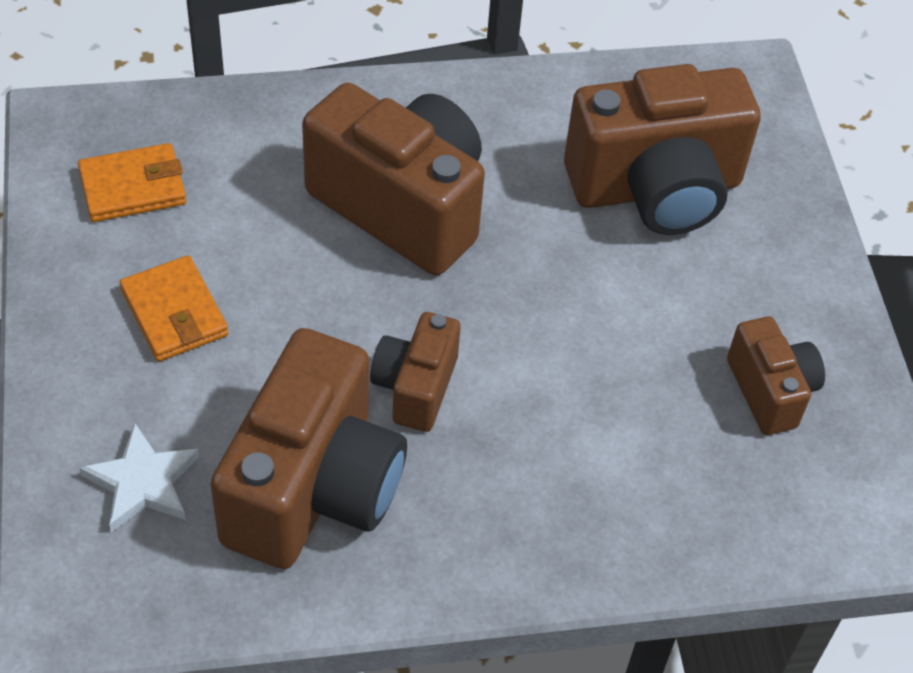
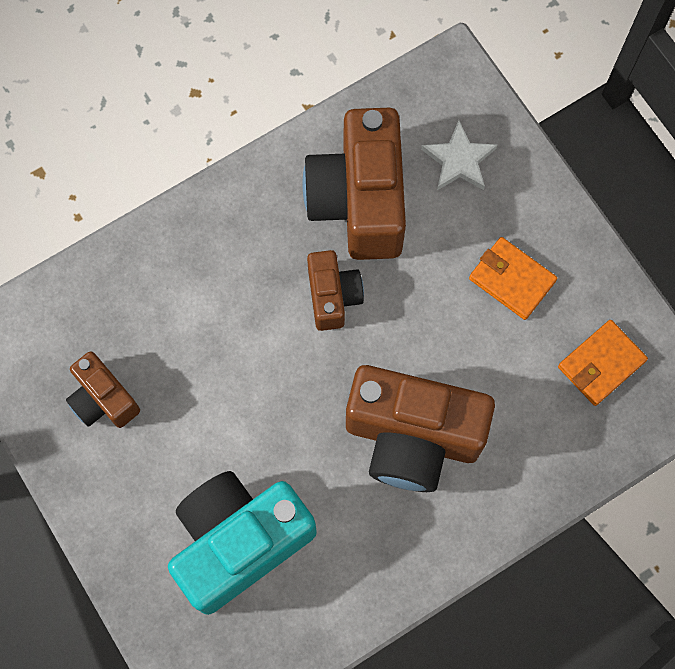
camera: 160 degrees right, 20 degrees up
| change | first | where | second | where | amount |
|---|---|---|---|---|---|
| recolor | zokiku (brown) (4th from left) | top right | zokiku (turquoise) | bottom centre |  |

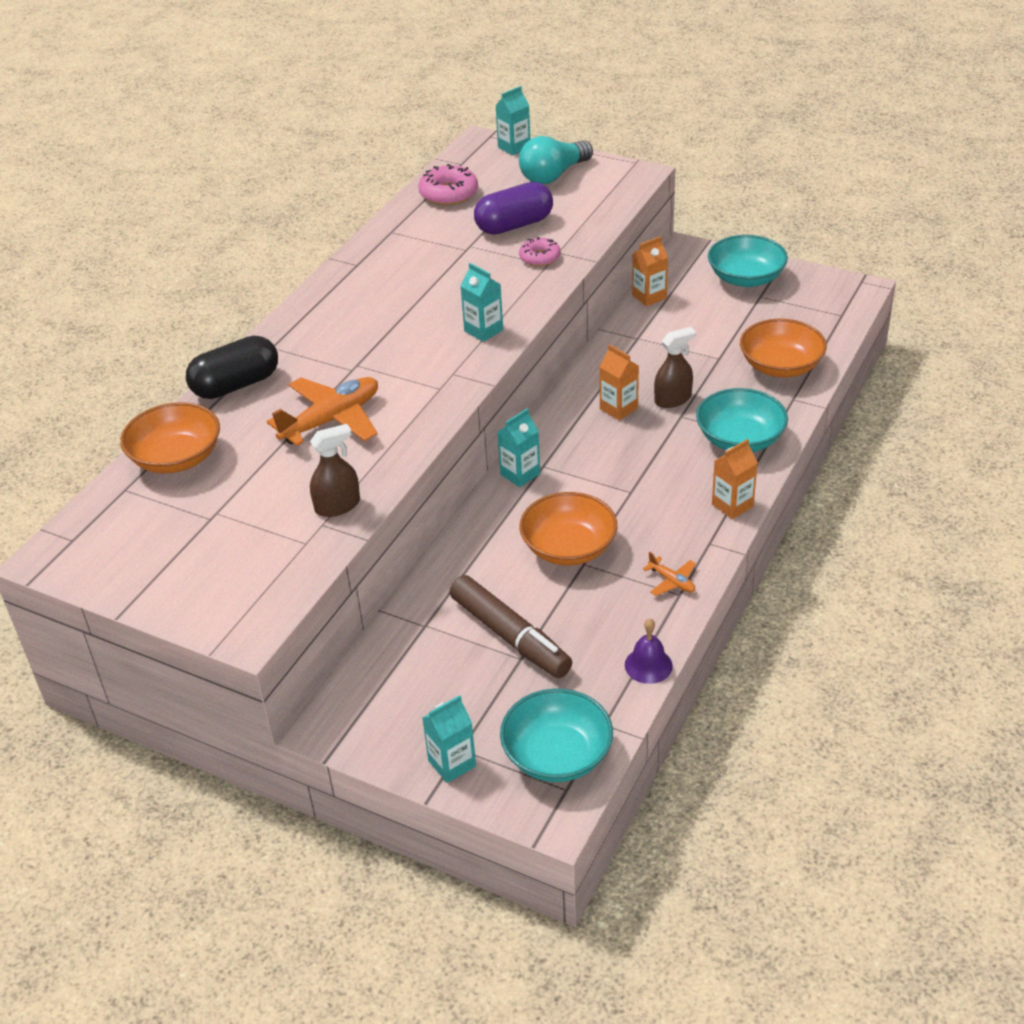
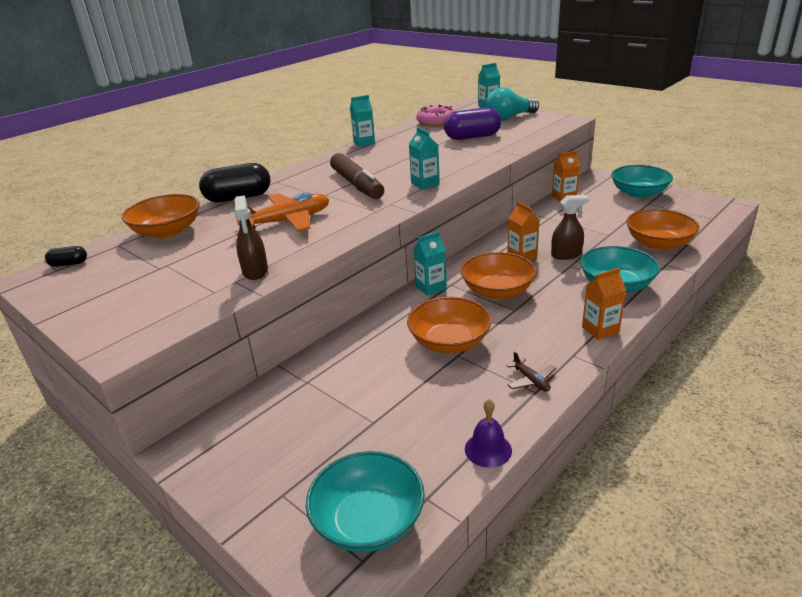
camera: 15 degrees right, 10 degrees down
| change | first | where | second | where | amount |
|---|---|---|---|---|---|
| delete | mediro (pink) (2nd from left) | top centre |  |  |  |
| insert |  |  | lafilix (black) (1st from left) | middle left |  |
| insert |  |  | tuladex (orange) (3rd from left) | centre |  |
| move | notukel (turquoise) (1st from left) | bottom centre |  | top centre |  |
| move | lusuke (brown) | centre |  | top centre |  |
| recolor | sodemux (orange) (2nd from left) | centre | sodemux (brown) | centre |  |
| rotate | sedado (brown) (1st from left) | middle left |  | middle left | 90 degrees clockwise |

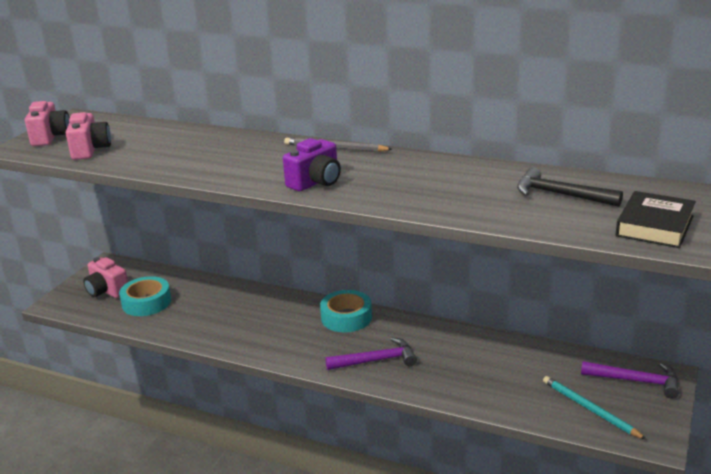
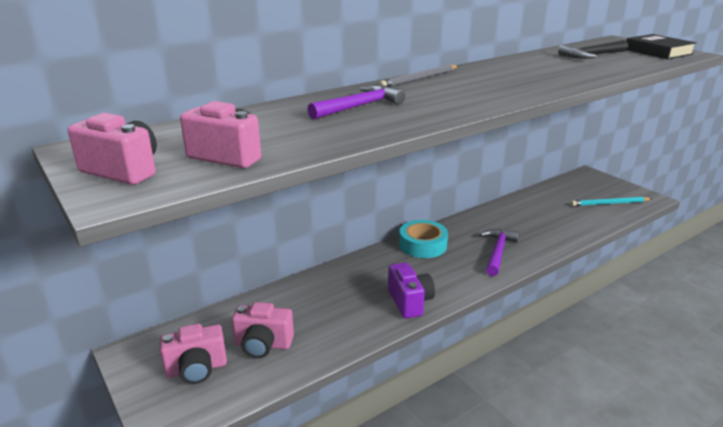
camera: 60 degrees left, 0 degrees up
| change | first | where | second | where | amount |
|---|---|---|---|---|---|
| move | zokiku (purple) | centre |  | bottom centre |  |
| move | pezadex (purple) (2nd from left in the first image) | bottom right | pezadex (purple) (1st from left) | top centre |  |
| replace | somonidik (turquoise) (1st from left) | middle left | zokiku (pink) (4th from left) | bottom centre |  |

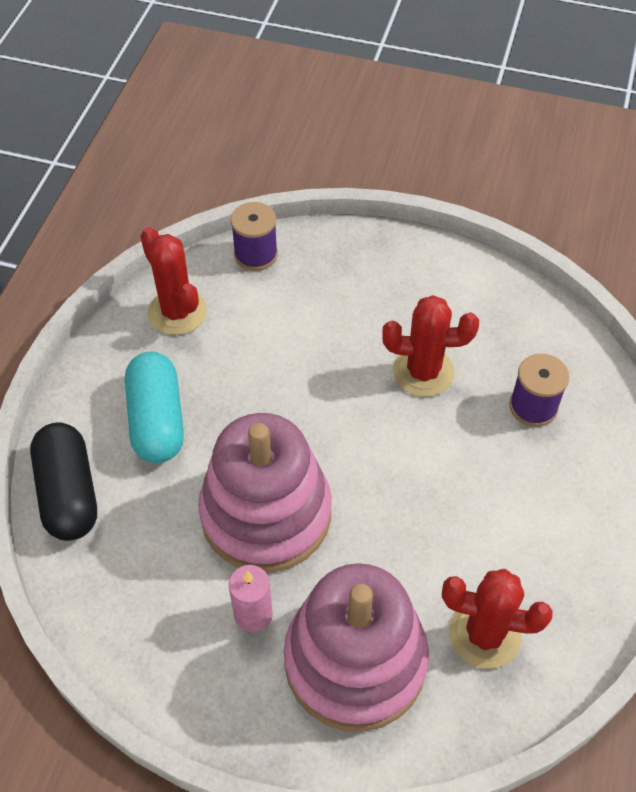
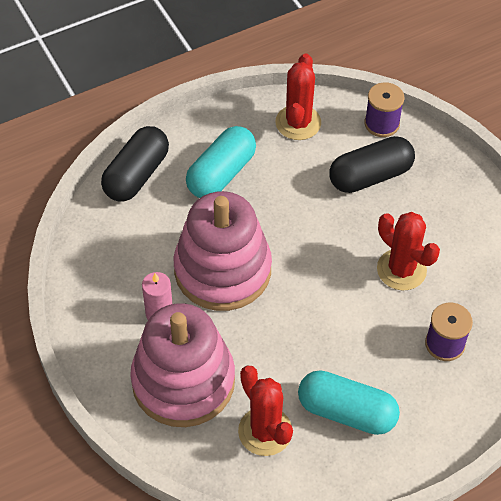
camera: 45 degrees right, 0 degrees up
| change | first | where | second | where | amount |
|---|---|---|---|---|---|
| insert |  |  | lafilix (turquoise) (2nd from left) | bottom right |  |
| insert |  |  | lafilix (black) (2nd from left) | top right |  |

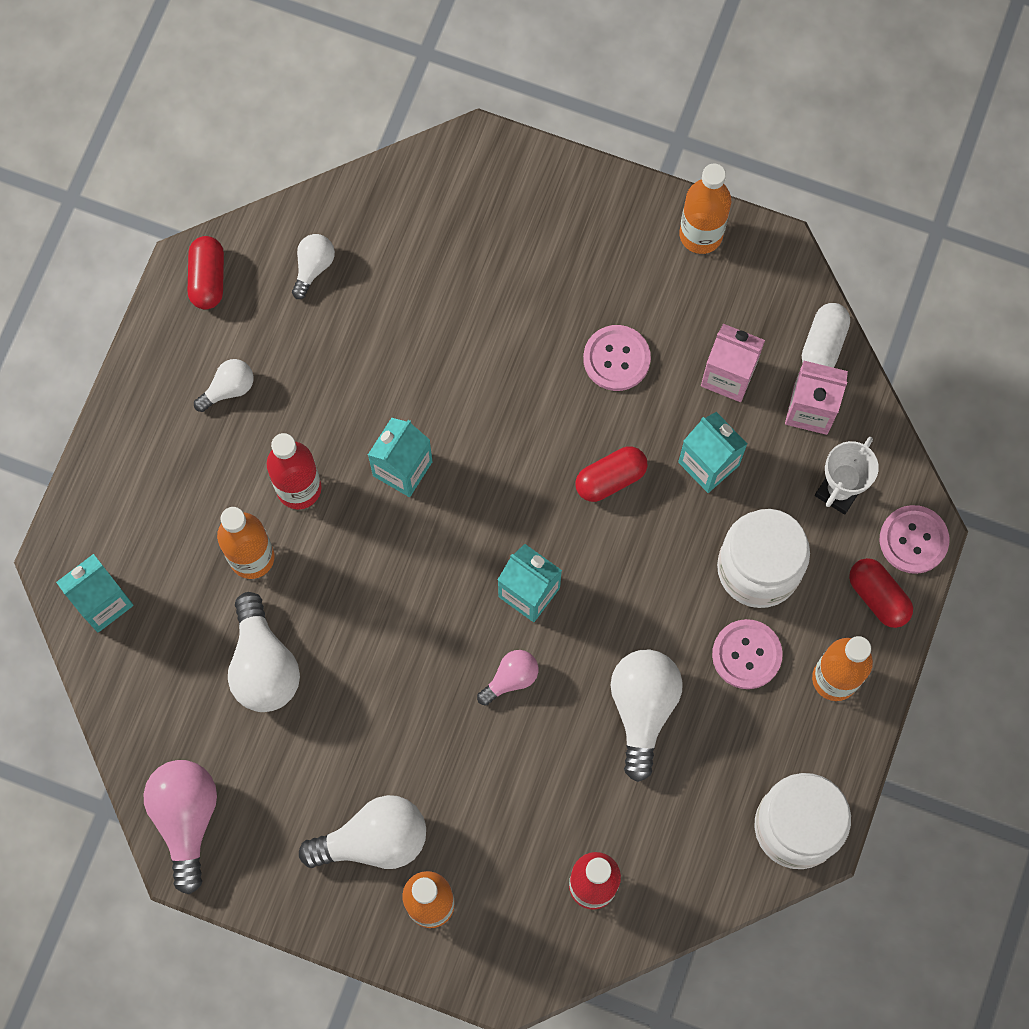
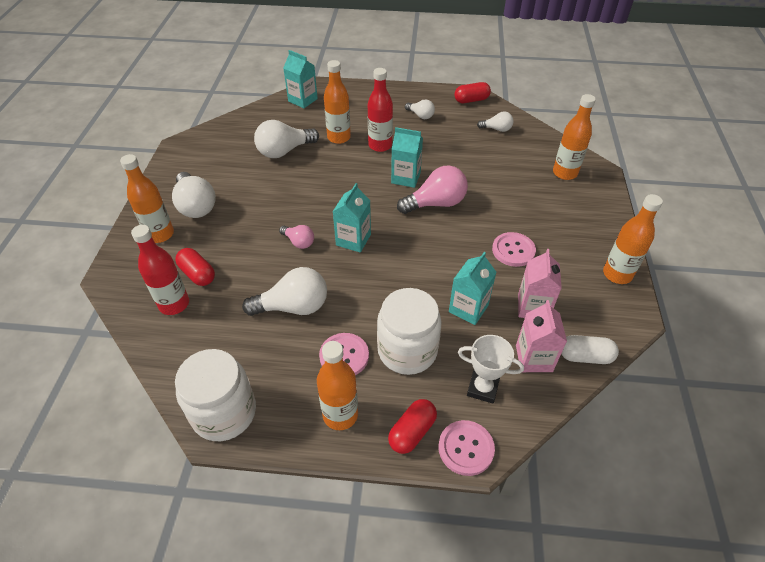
camera: 75 degrees right, 25 degrees down
| change | first | where | second | where | amount |
|---|---|---|---|---|---|
| insert |  |  | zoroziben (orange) (4th from left) | top right |  |
| move | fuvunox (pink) (1st from left in the first image) | bottom left | fuvunox (pink) (2nd from left) | centre |  |
| move | lafilix (red) (2nd from left in the first image) | centre | lafilix (red) (1st from left) | middle left |  |

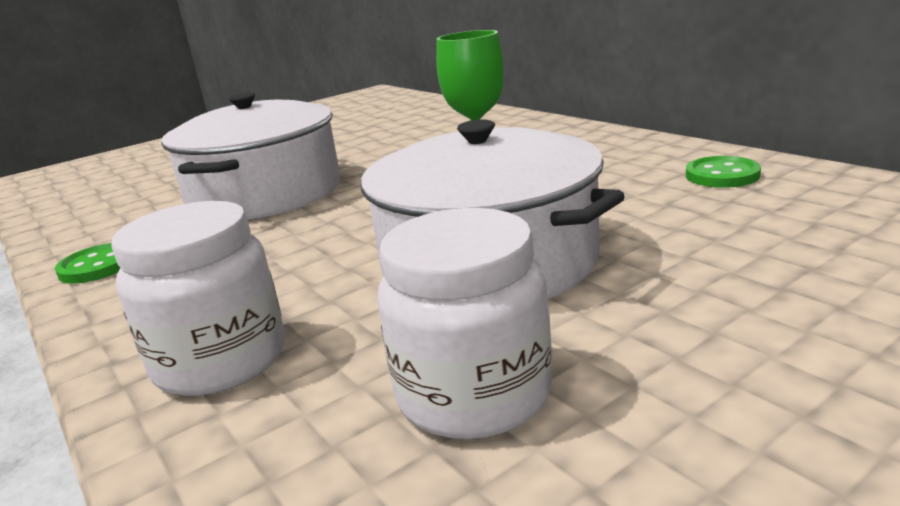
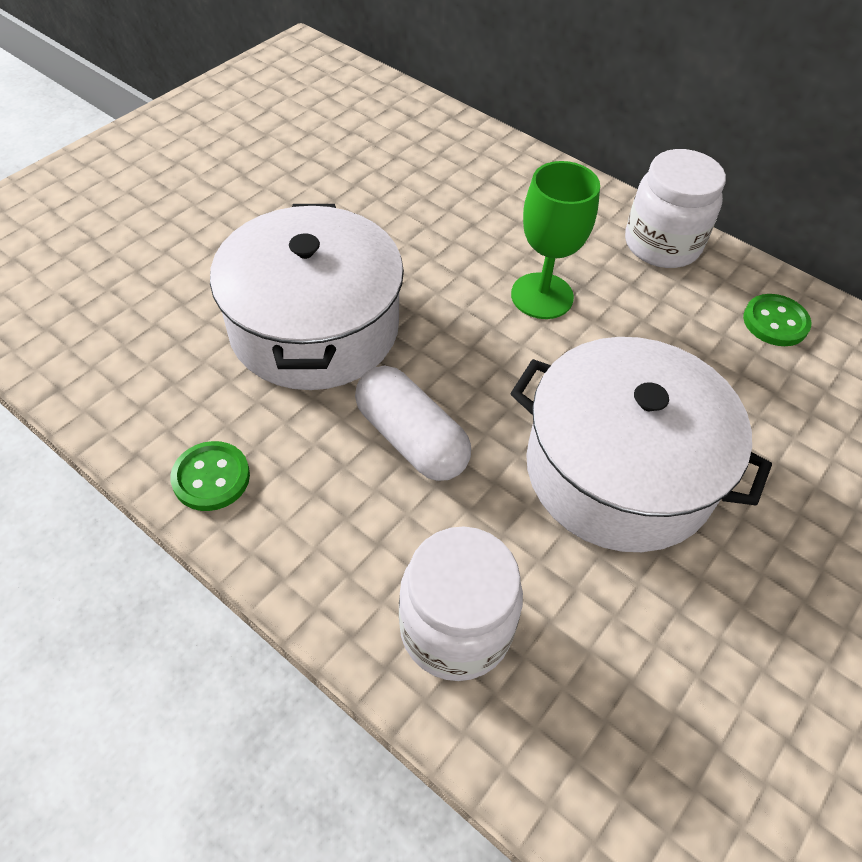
camera: 20 degrees left, 30 degrees up
| change | first | where | second | where | amount |
|---|---|---|---|---|---|
| insert |  |  | lafilix (white) | centre |  |
| move | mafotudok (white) (2nd from left) | centre |  | top right |  |

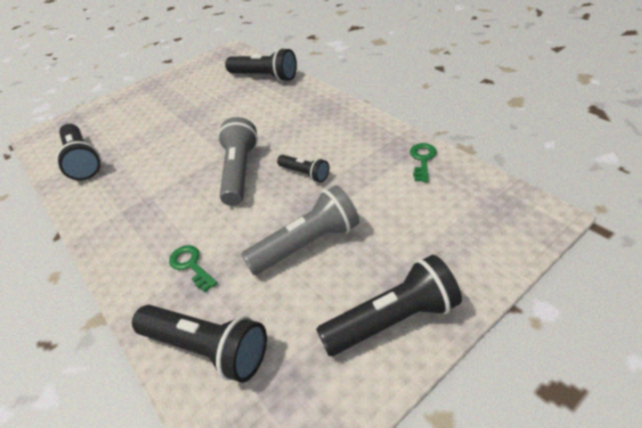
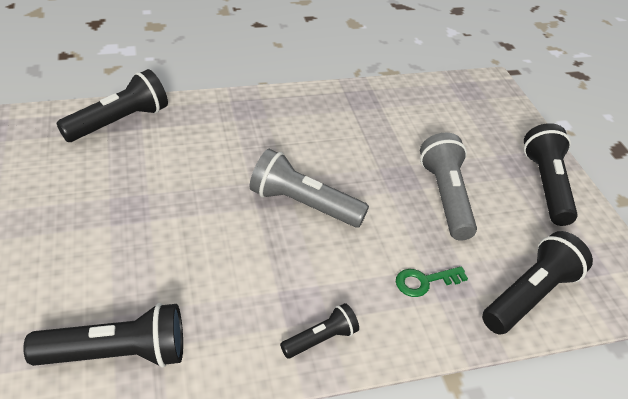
camera: 75 degrees left, 0 degrees up
| change | first | where | second | where | amount |
|---|---|---|---|---|---|
| delete | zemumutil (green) (2nd from left) | centre |  |  |  |
| move | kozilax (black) (4th from left in the first image) | centre | kozilax (black) (3rd from left) | bottom centre |  |

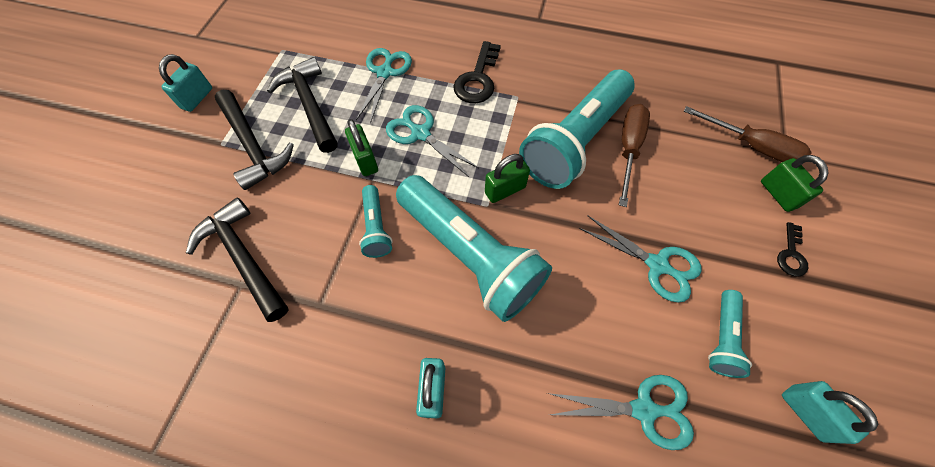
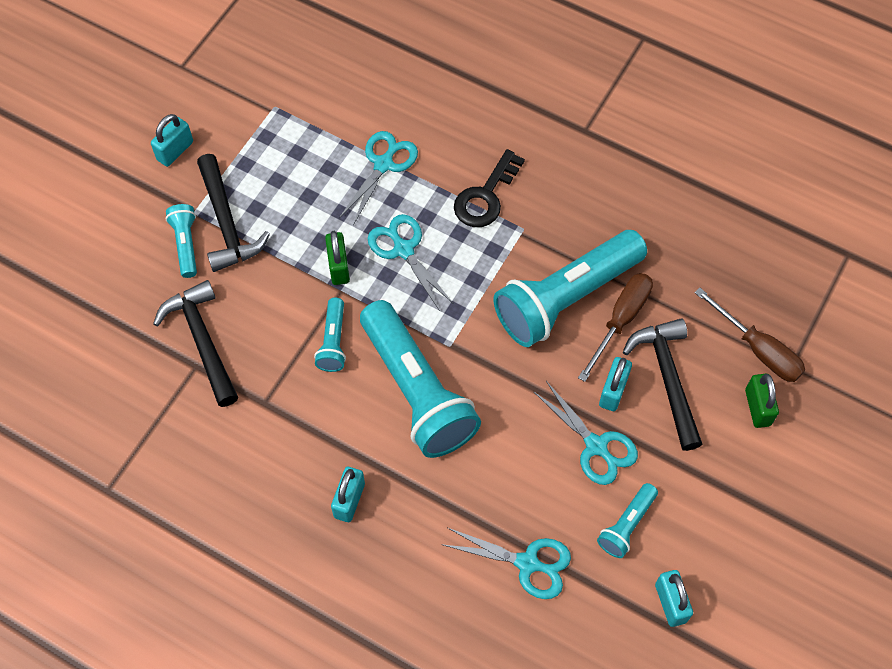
camera: 15 degrees right, 0 degrees up
| change | first | where | second | where | amount |
|---|---|---|---|---|---|
| delete | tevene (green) (2nd from left) | centre |  |  |  |
| delete | zemumutil (black) (2nd from left) | middle right |  |  |  |
| insert |  |  | kozilax (turquoise) (1st from left) | middle left |  |
| insert |  |  | tevene (turquoise) (3rd from left) | middle right |  |
| move | pezadex (black) (3rd from left) | top left |  | middle right |  |

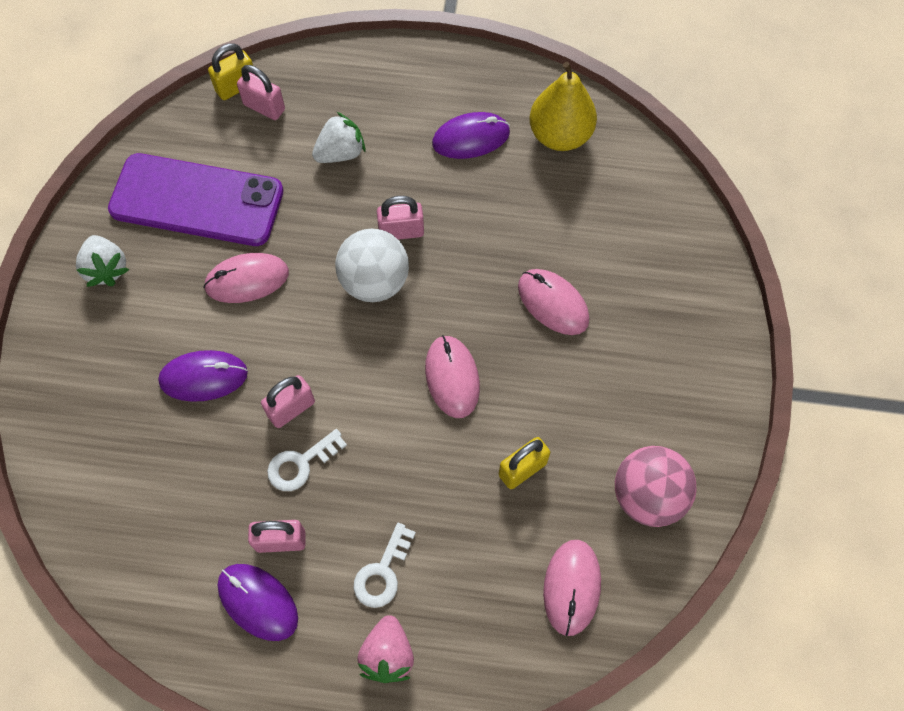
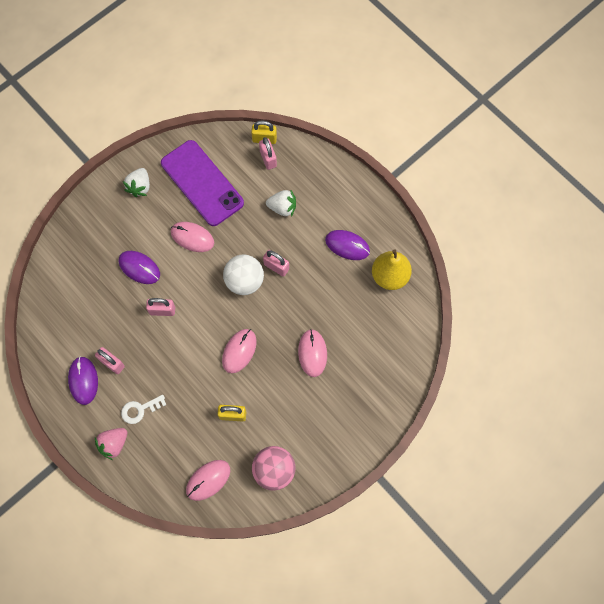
camera: 40 degrees right, 5 degrees up
| change | first | where | second | where | amount |
|---|---|---|---|---|---|
| delete | zemumutil (white) (1st from left) | centre |  |  |  |

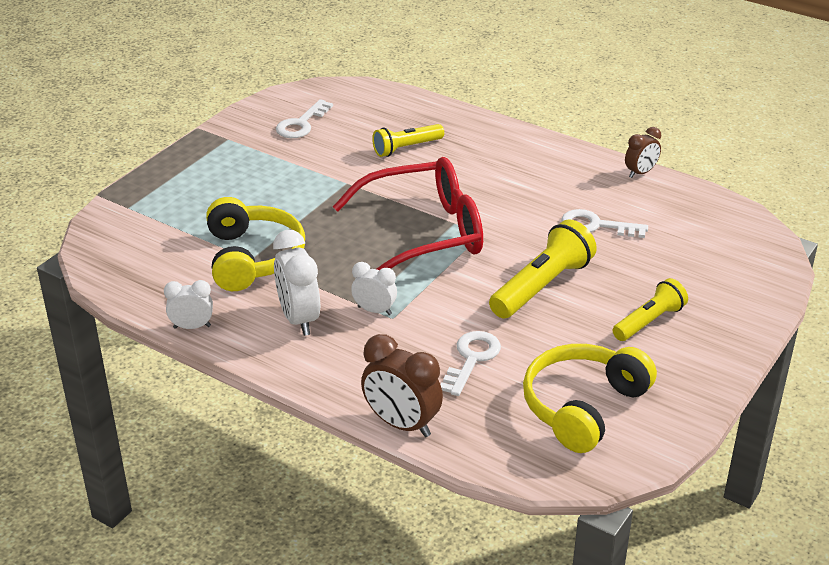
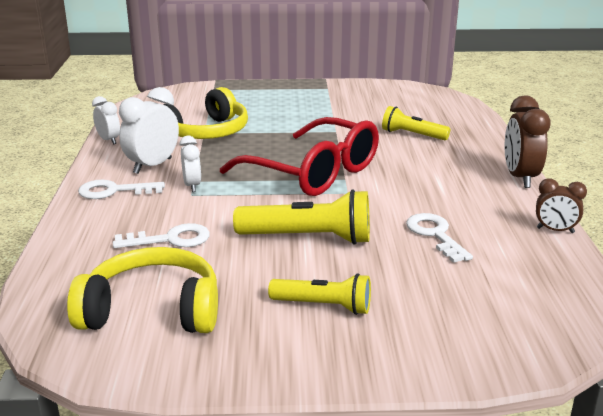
camera: 55 degrees right, 10 degrees down
| change | first | where | second | where | amount |
|---|---|---|---|---|---|
| move | zemumutil (white) (1st from left) | top centre |  | middle left |  |
| move | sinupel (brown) (1st from left) | bottom centre |  | middle right |  |

